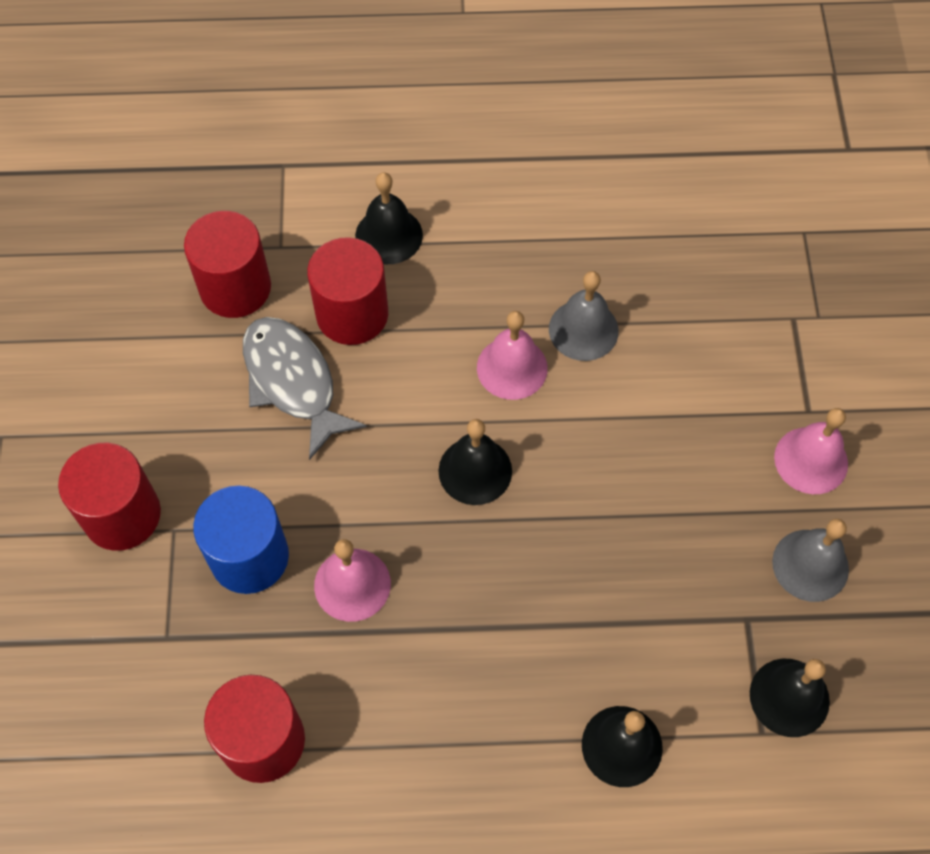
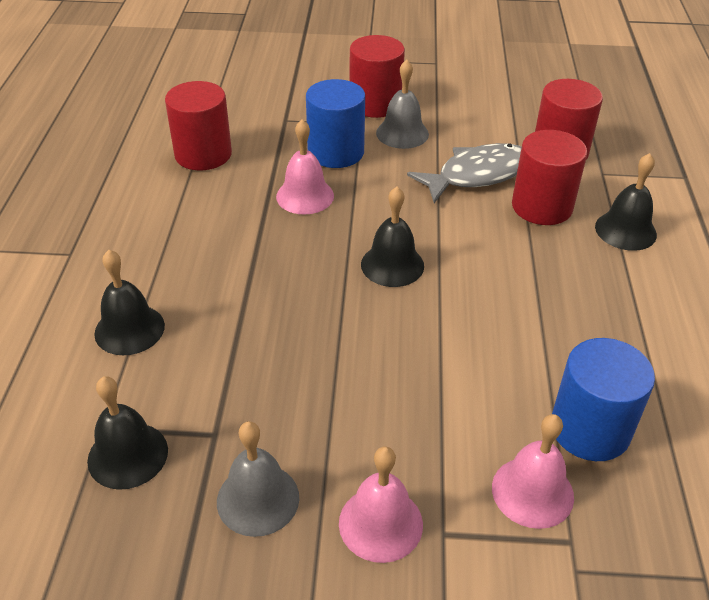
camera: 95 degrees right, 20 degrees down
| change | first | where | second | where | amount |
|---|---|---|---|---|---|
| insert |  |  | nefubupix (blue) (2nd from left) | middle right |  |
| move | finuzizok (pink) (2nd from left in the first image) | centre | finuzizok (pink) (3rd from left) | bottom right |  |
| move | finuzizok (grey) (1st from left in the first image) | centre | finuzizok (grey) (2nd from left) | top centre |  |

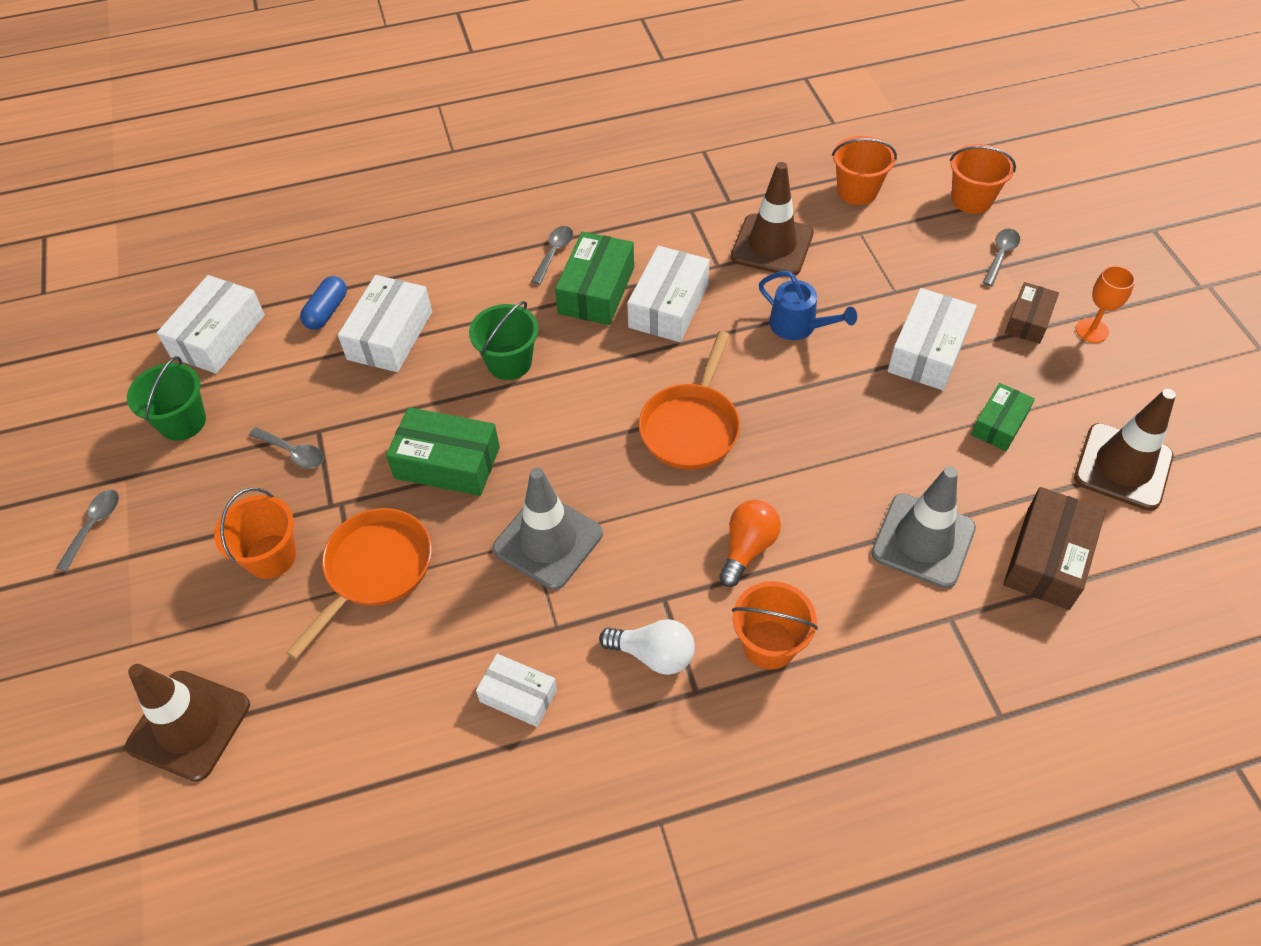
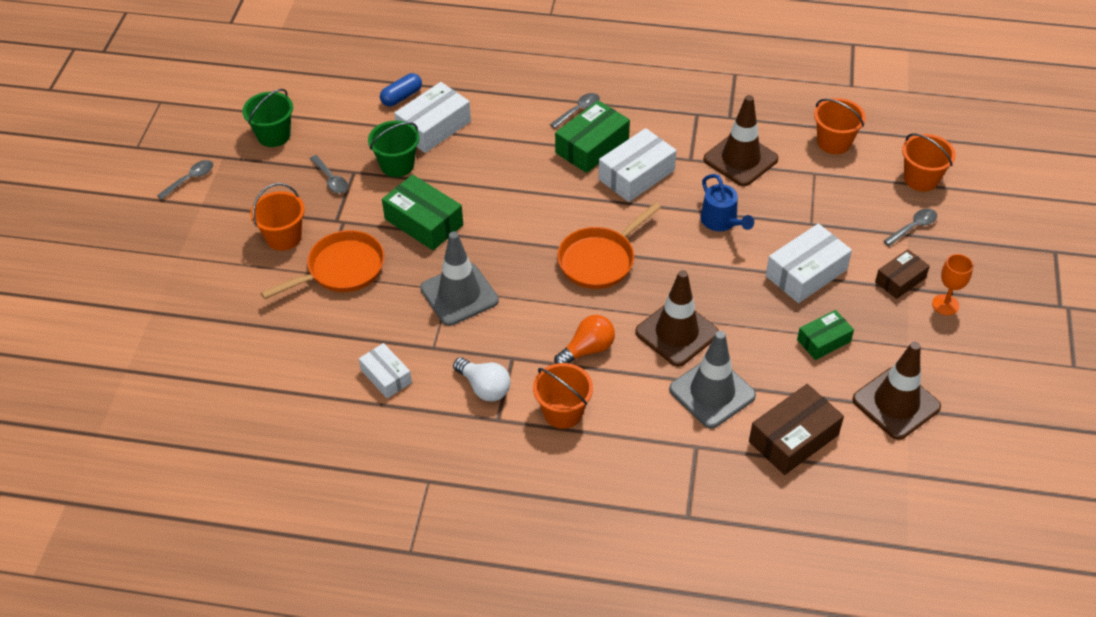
camera: 25 degrees right, 5 degrees down
| change | first | where | second | where | amount |
|---|---|---|---|---|---|
| delete | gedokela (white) (1st from left) | middle left |  |  |  |
| move | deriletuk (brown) (1st from left) | bottom left |  | centre |  |
| move | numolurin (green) (2nd from left) | centre |  | top centre |  |

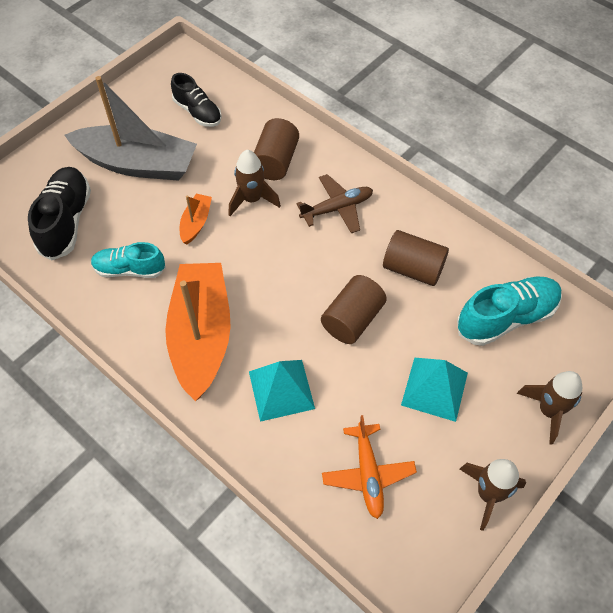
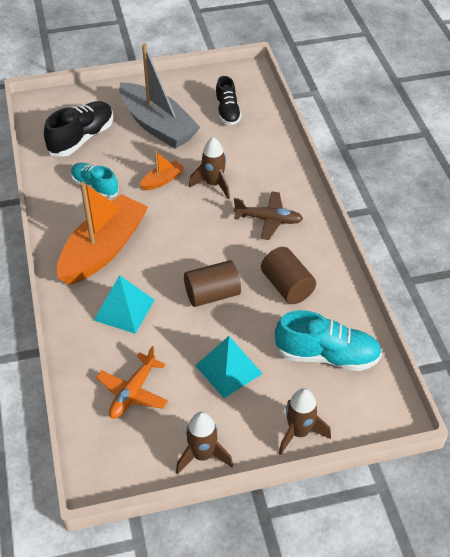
camera: 35 degrees right, 10 degrees down
| change | first | where | second | where | amount |
|---|---|---|---|---|---|
| delete | nefubupix (brown) (1st from left) | top centre |  |  |  |

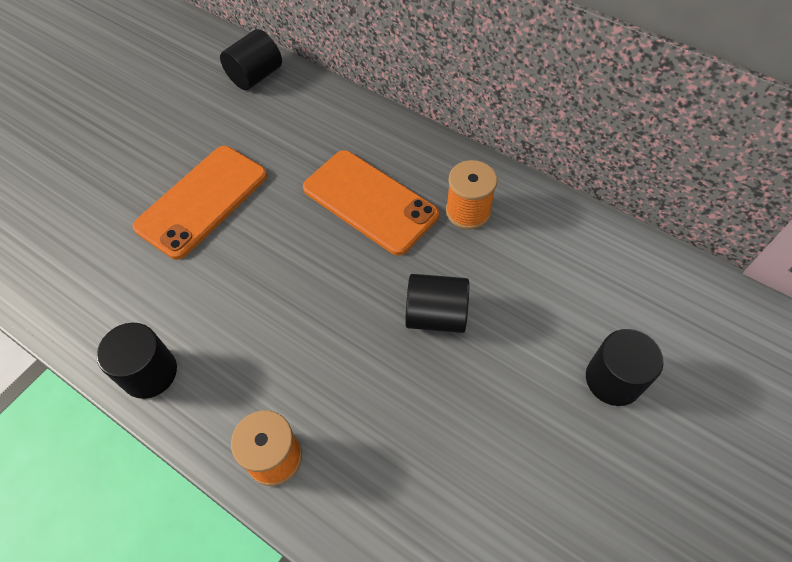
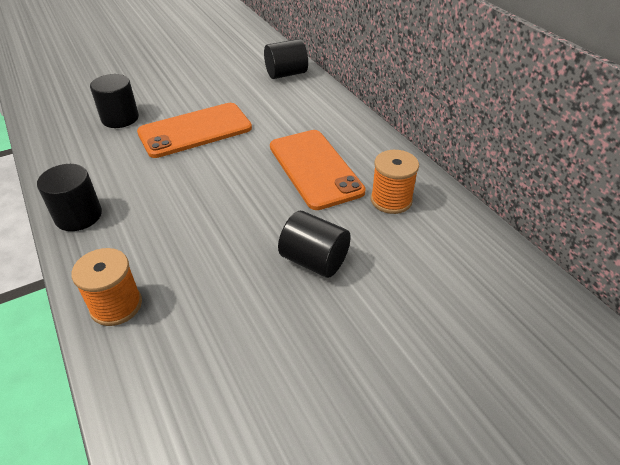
camera: 25 degrees right, 15 degrees down
| change | first | where | second | where | amount |
|---|---|---|---|---|---|
| move | nefubupix (black) (4th from left in the first image) | middle right | nefubupix (black) (2nd from left) | top left |  |

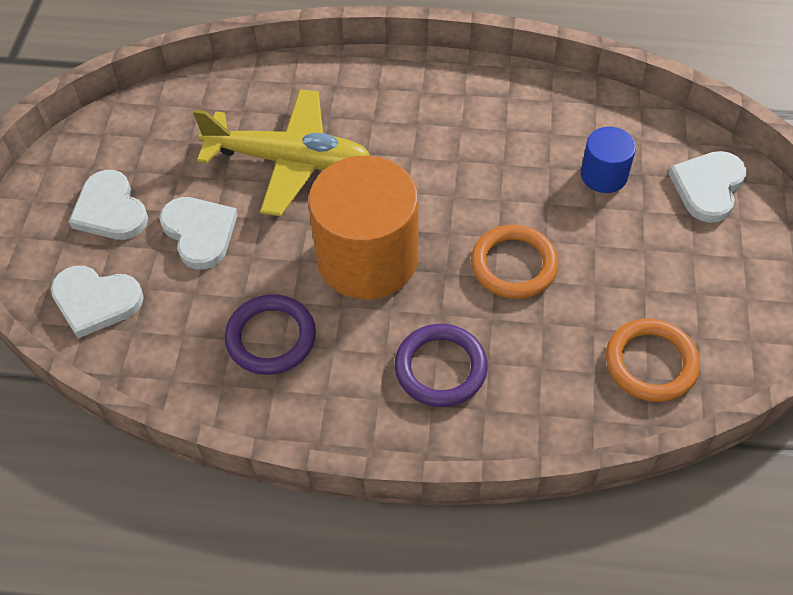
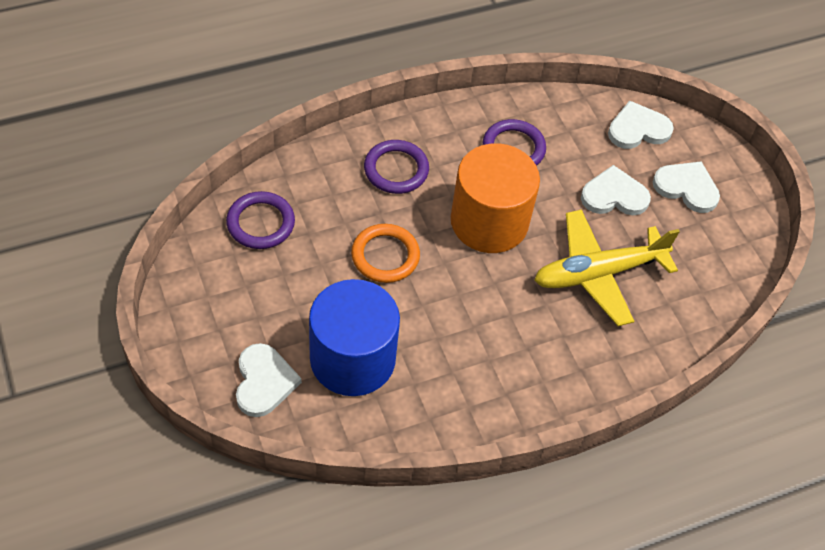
camera: 145 degrees right, 0 degrees up
| change | first | where | second | where | amount |
|---|---|---|---|---|---|
| recolor | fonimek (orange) (2nd from left) | middle right | fonimek (purple) (1st from left) | middle left |  |
| rotate | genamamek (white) (3rd from left in the first image) | middle left | genamamek (white) (2nd from left) | middle right | 150 degrees clockwise |
| resize | nefubupix (blue) | top right |  | centre | x2.04 |

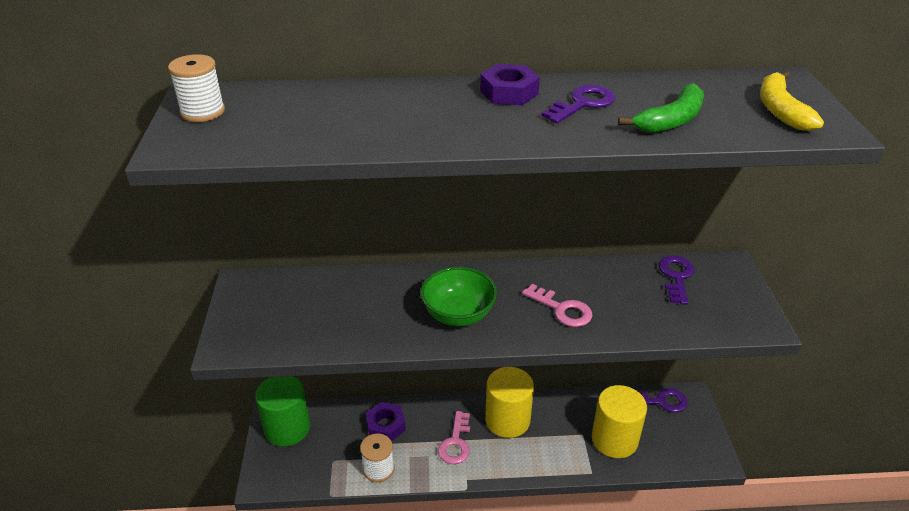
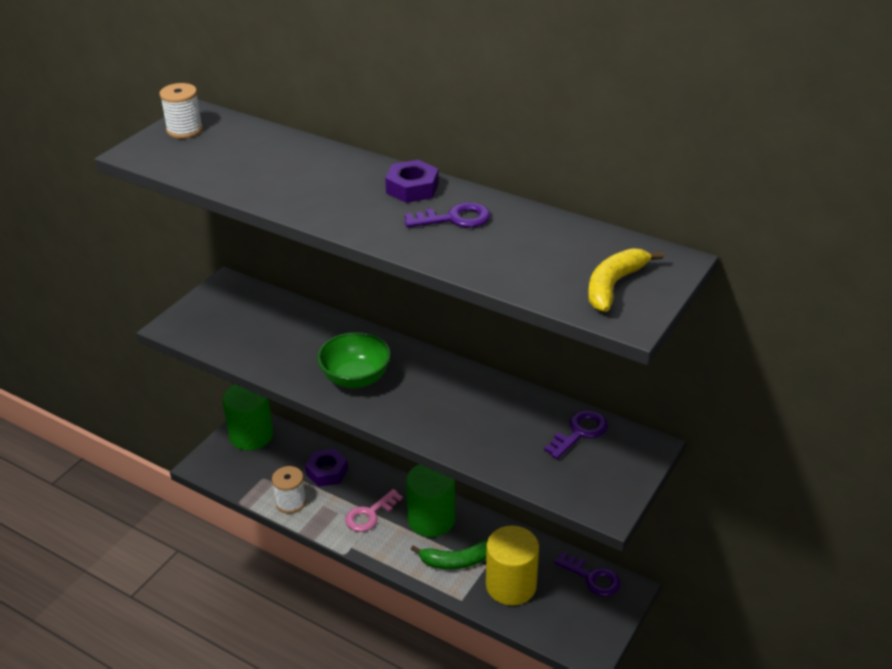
camera: 35 degrees right, 0 degrees up
| change | first | where | second | where | amount |
|---|---|---|---|---|---|
| delete | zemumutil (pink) (2nd from left) | centre |  |  |  |
| move | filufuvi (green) | top right |  | bottom centre |  |
| recolor | nefubupix (yellow) (1st from left) | bottom centre | nefubupix (green) (2nd from left) | bottom centre |  |

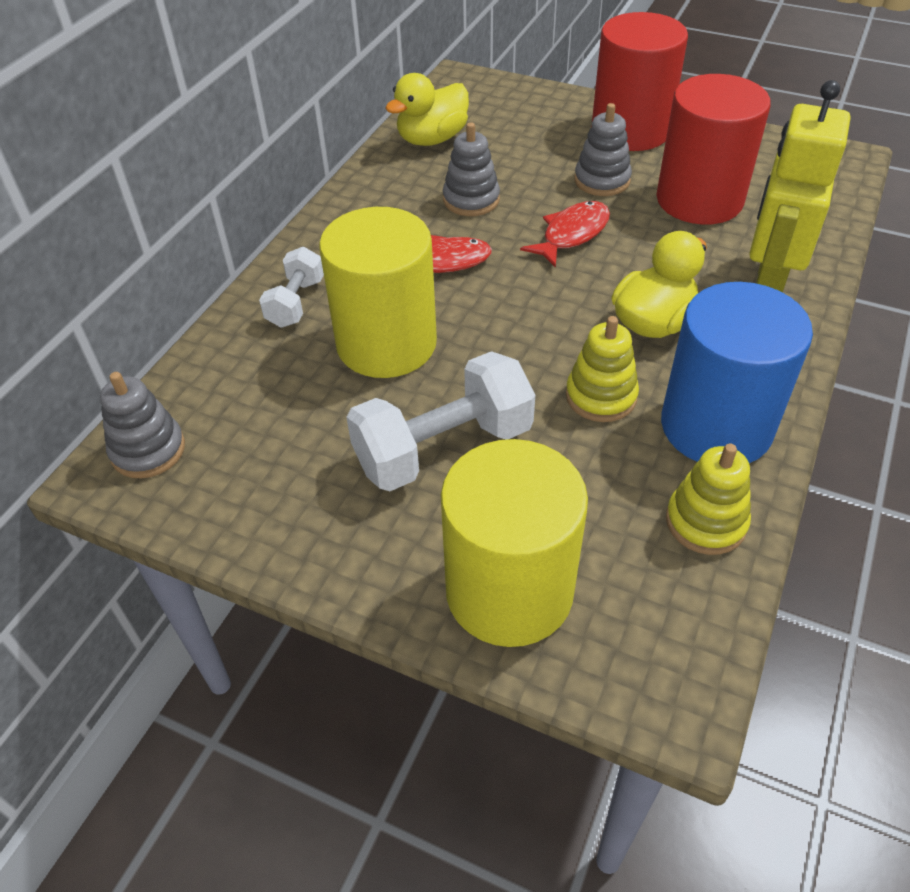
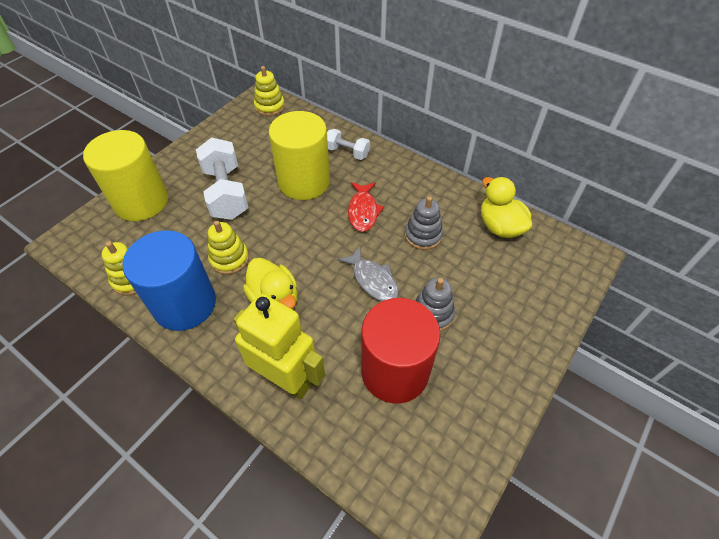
camera: 100 degrees right, 5 degrees up
| change | first | where | second | where | amount |
|---|---|---|---|---|---|
| delete | nefubupix (red) (1st from left) | top right |  |  |  |
| recolor | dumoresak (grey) (1st from left) | middle left | dumoresak (yellow) (3rd from left) | top centre |  |
| recolor | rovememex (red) (2nd from left) | top centre | rovememex (grey) | centre |  |

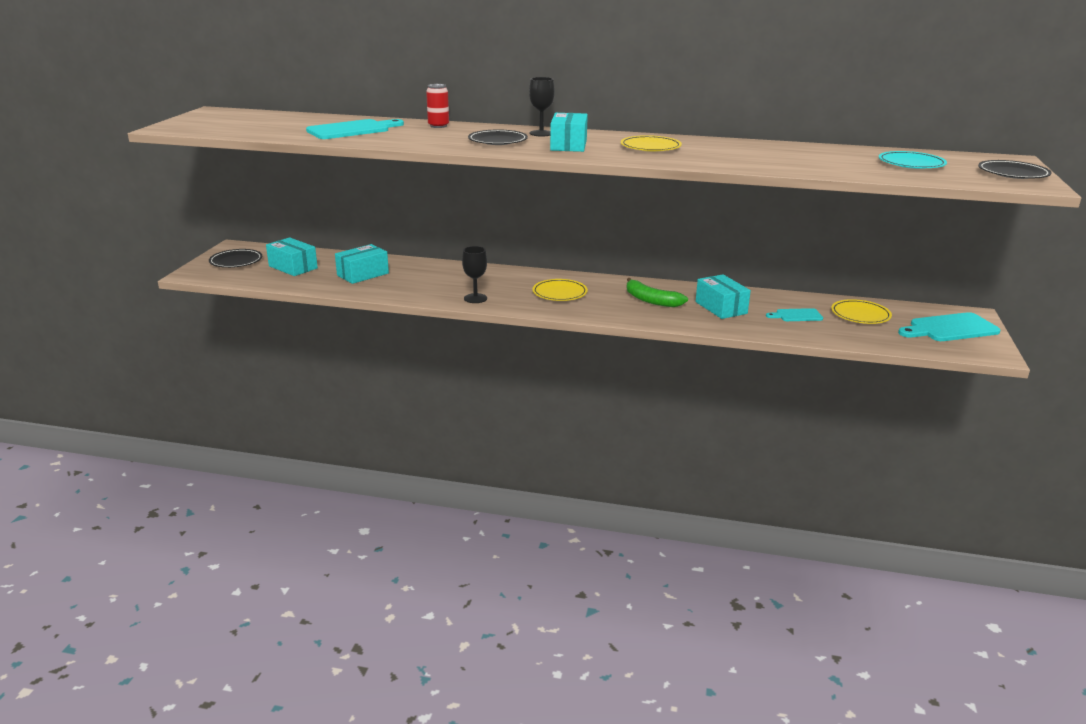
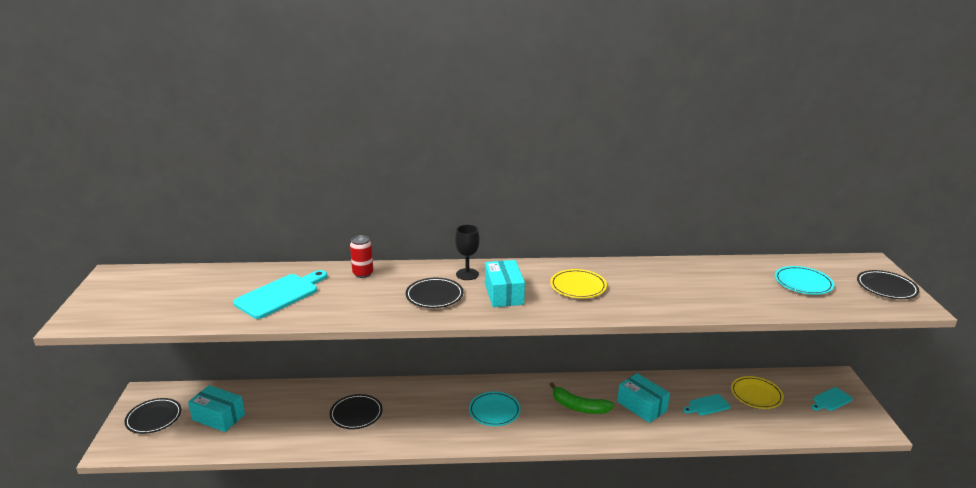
camera: 15 degrees left, 0 degrees up
| change | first | where | second | where | amount |
|---|---|---|---|---|---|
| delete | gedokela (turquoise) (2nd from left) | centre |  |  |  |
| delete | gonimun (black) (1st from left) | centre |  |  |  |
| insert |  |  | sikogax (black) (2nd from left) | bottom centre |  |
| recolor | sikogax (yellow) (1st from left) | centre | sikogax (turquoise) (1st from left) | bottom centre |  |
| resize | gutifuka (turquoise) (3rd from left) | middle right |  | bottom right | x0.56 |

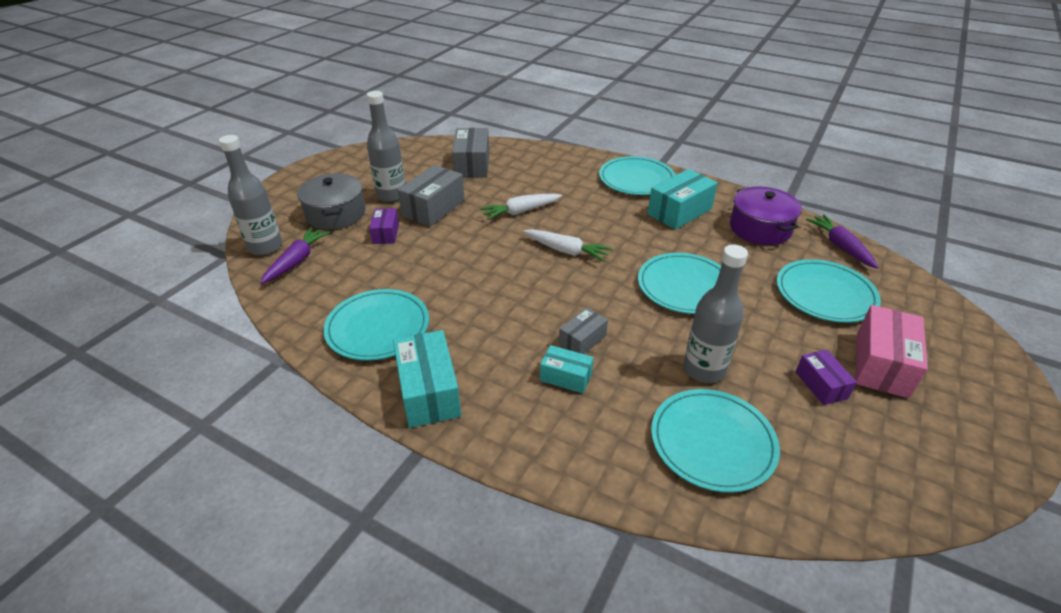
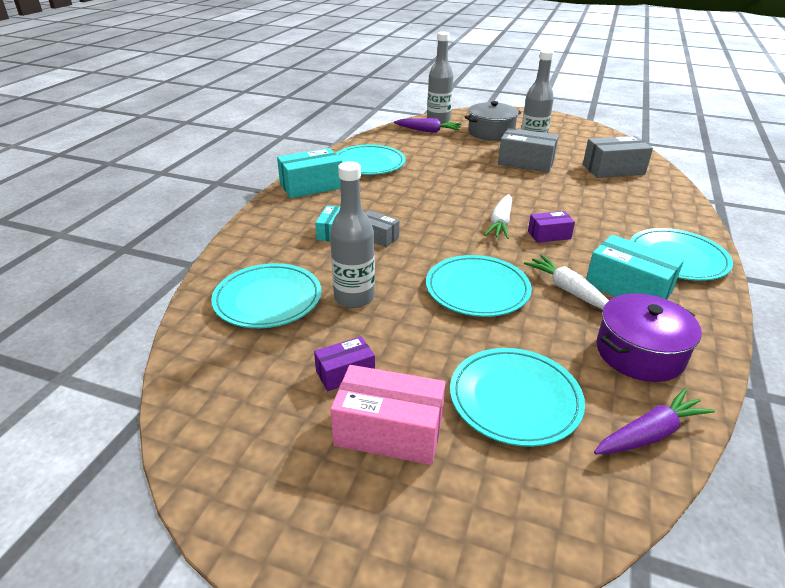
camera: 80 degrees right, 5 degrees down
| change | first | where | second | where | amount |
|---|---|---|---|---|---|
| move | gedokela (purple) (1st from left in the first image) | centre | gedokela (purple) (2nd from left) | middle right |  |
| move | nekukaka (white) (1st from left in the first image) | centre | nekukaka (white) (2nd from left) | middle right |  |

